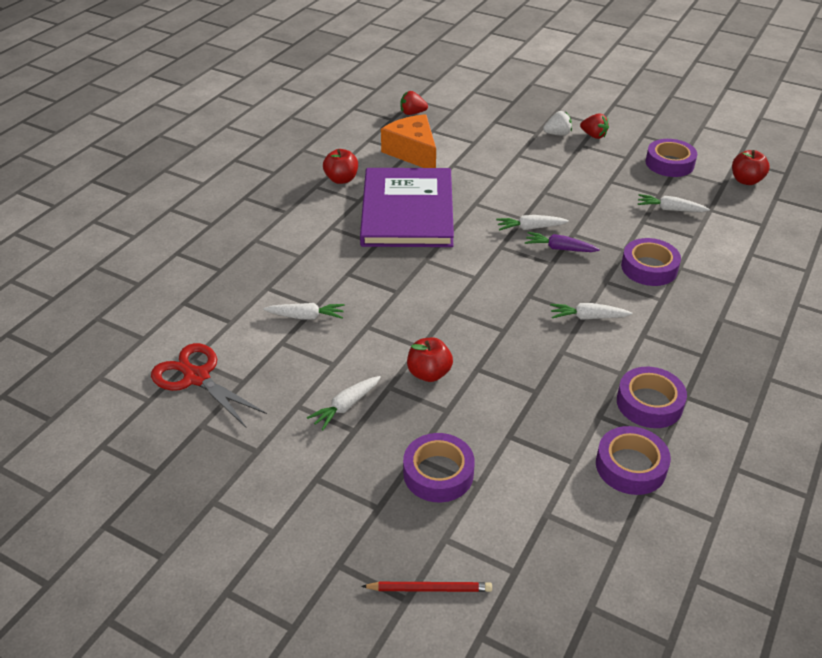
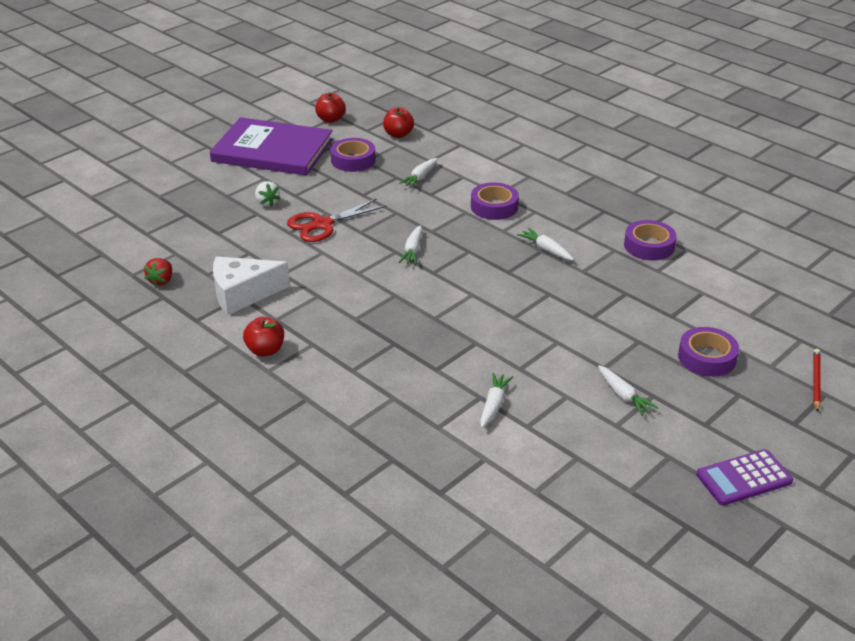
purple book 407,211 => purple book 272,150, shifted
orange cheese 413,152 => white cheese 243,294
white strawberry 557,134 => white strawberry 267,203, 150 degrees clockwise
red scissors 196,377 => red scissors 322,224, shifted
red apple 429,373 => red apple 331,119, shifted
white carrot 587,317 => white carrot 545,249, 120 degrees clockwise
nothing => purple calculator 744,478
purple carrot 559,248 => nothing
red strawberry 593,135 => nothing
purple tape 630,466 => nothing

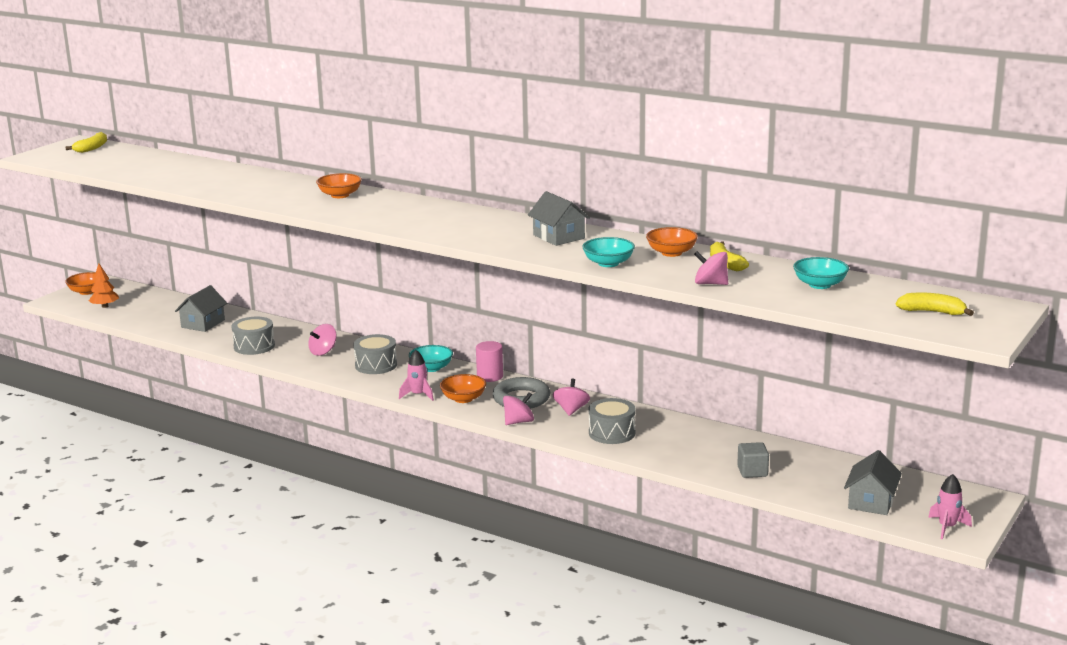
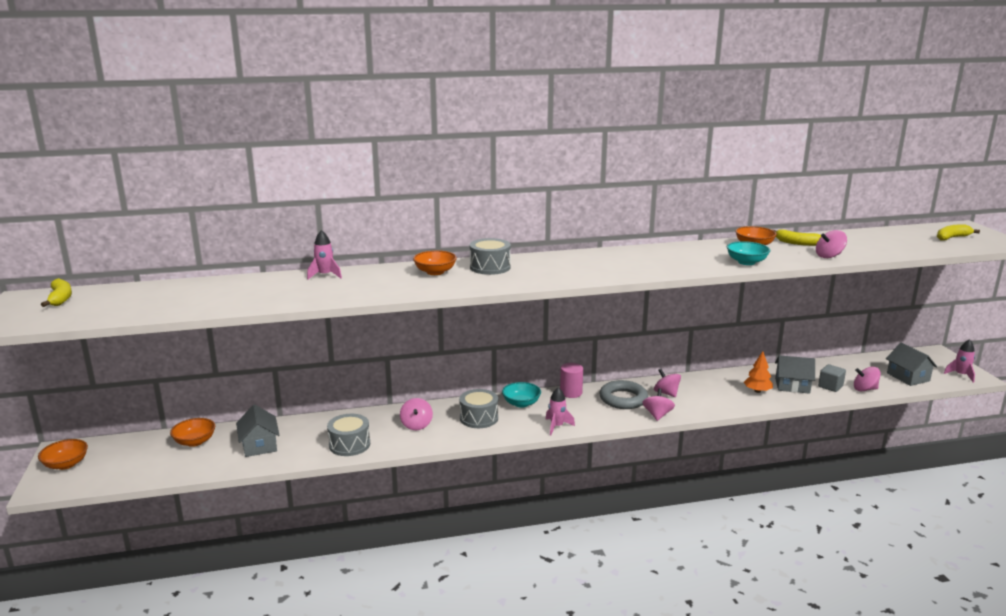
orange bowl 463,399 => orange bowl 195,442, shifted
nothing => pink rocket 325,275
grey drum 612,433 => grey drum 490,267, shifted
orange tree 105,306 => orange tree 757,391, shifted
grey house 558,237 => grey house 792,386, shifted
nothing => pink spinning top 865,389
turquoise bowl 820,285 => nothing

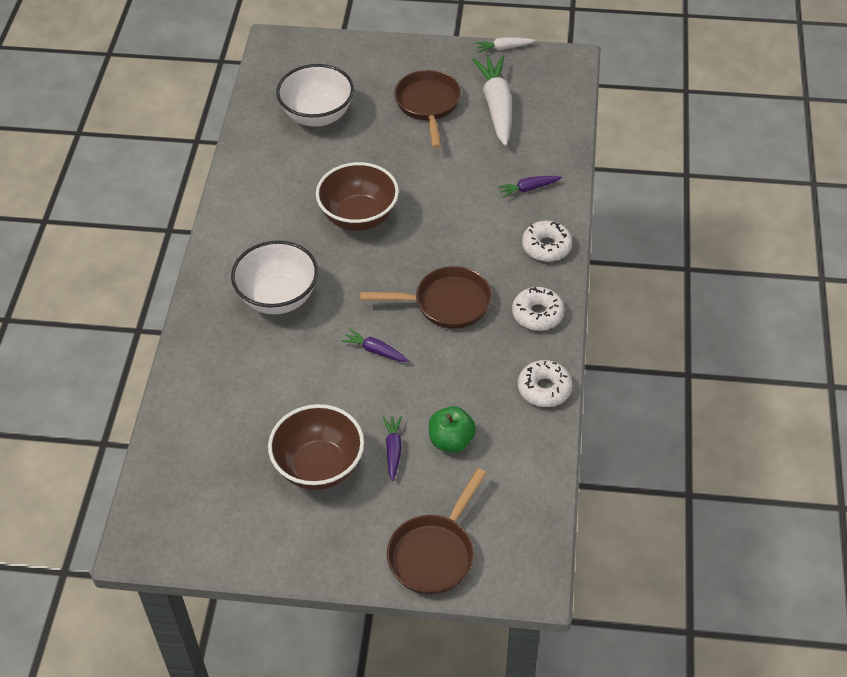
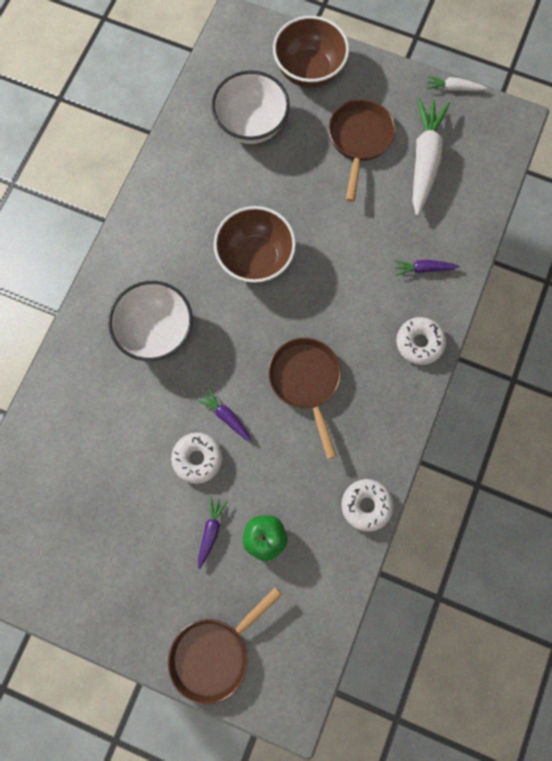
white donut 537,314 => white donut 197,458, shifted
brown pan 446,303 => brown pan 306,382, 120 degrees counterclockwise
brown bowl 319,467 => brown bowl 309,71, shifted

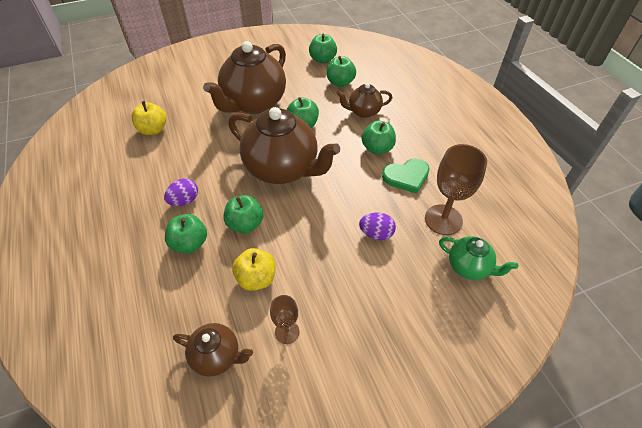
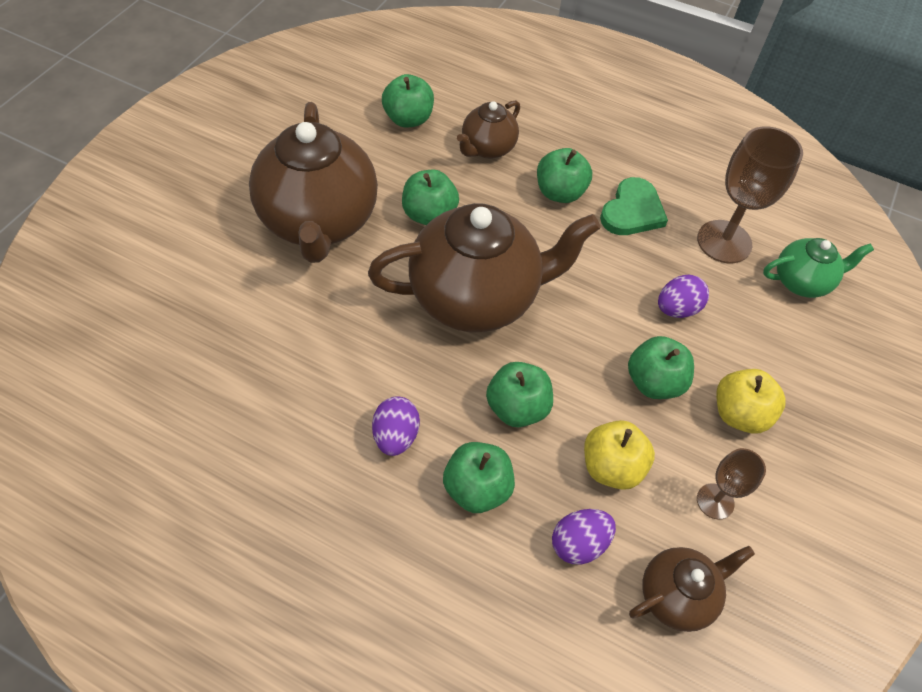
nothing => purple egg 579,543
green apple 322,59 => green apple 654,382, shifted
yellow apple 153,129 => yellow apple 739,414, shifted

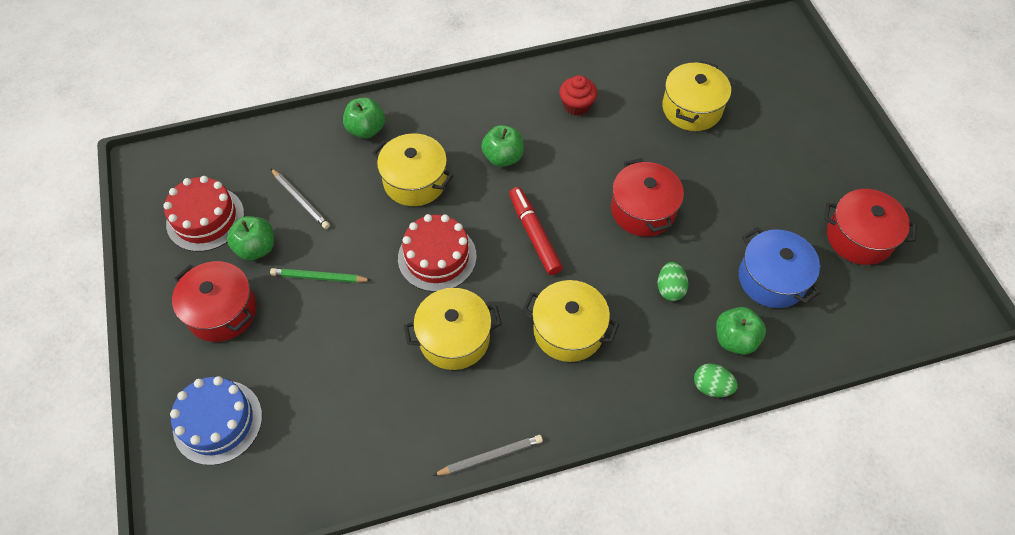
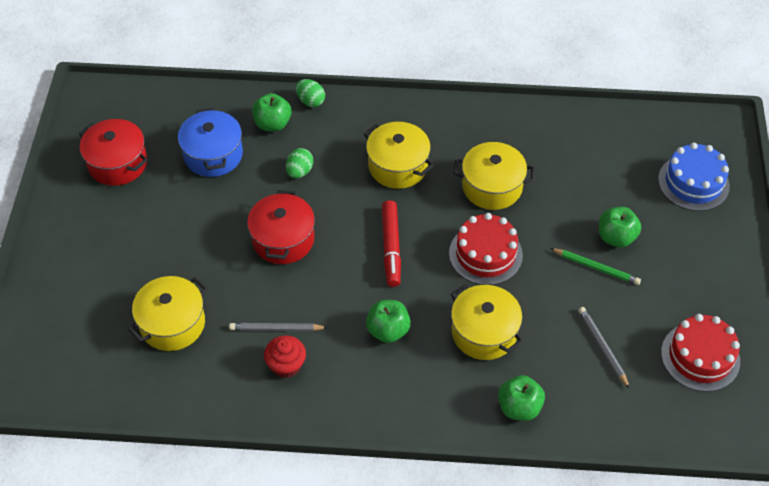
grey pencil 490,456 => grey pencil 276,329, shifted
green apple 256,248 => green apple 616,237, shifted
red pot 222,311 => nothing

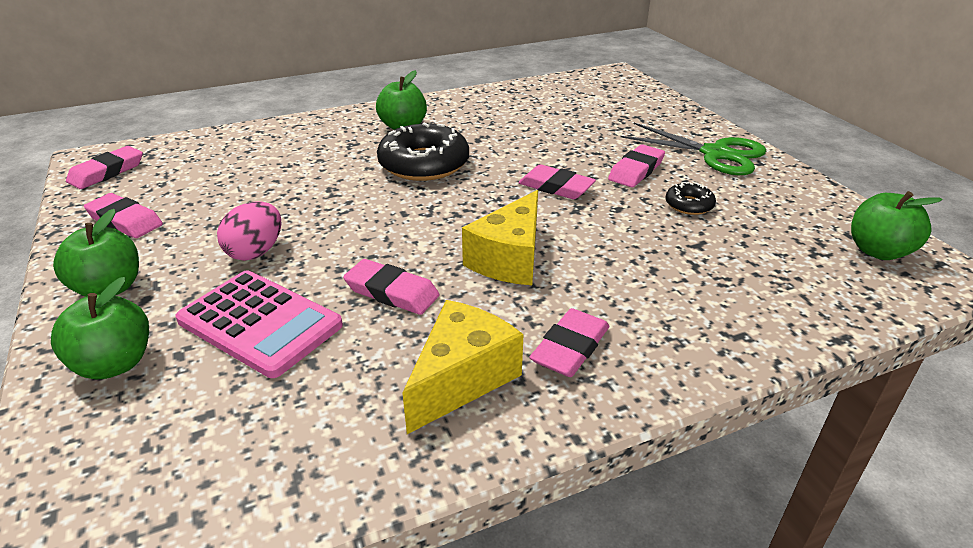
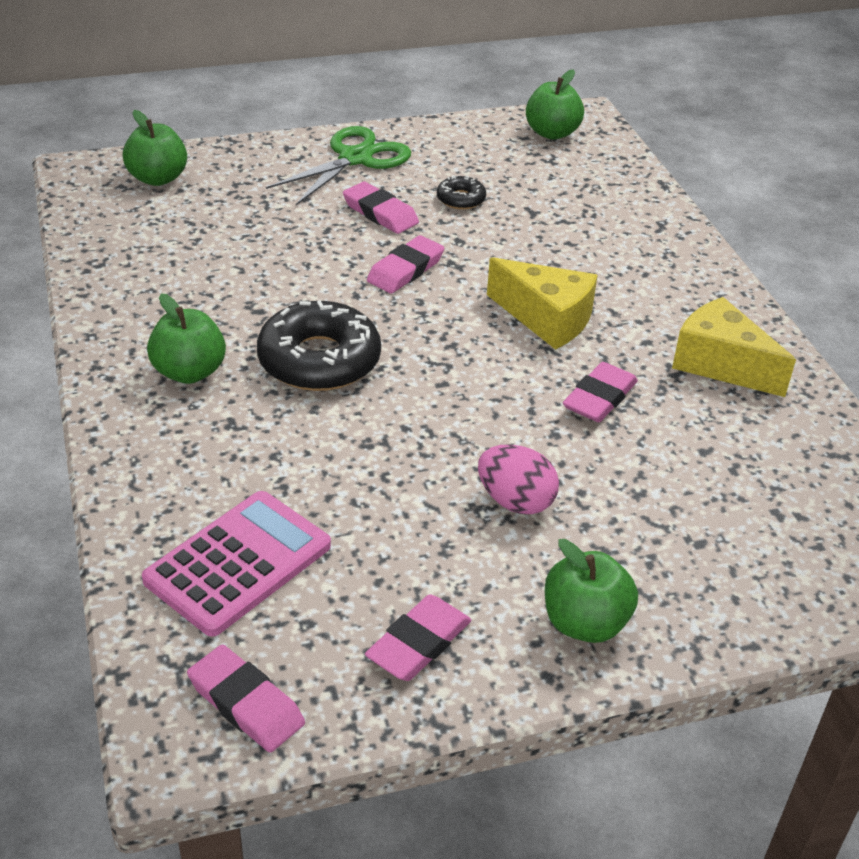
green apple 115,364 => green apple 158,178, shifted
pink calculator 260,323 => pink calculator 238,563, shifted
pink eraser 570,348 => nothing

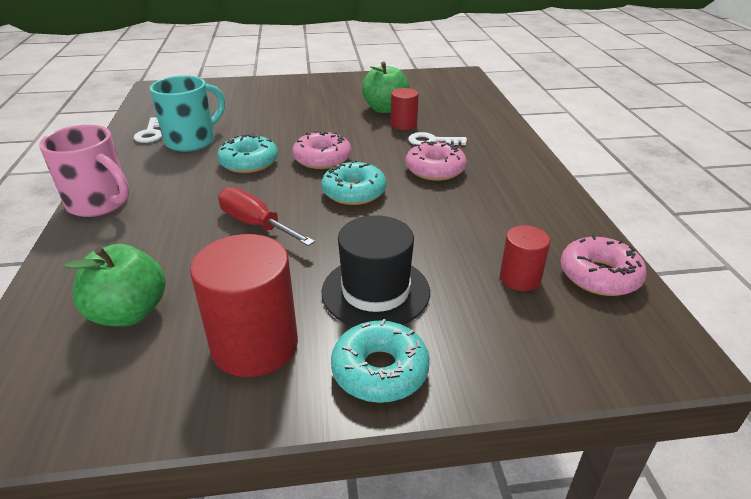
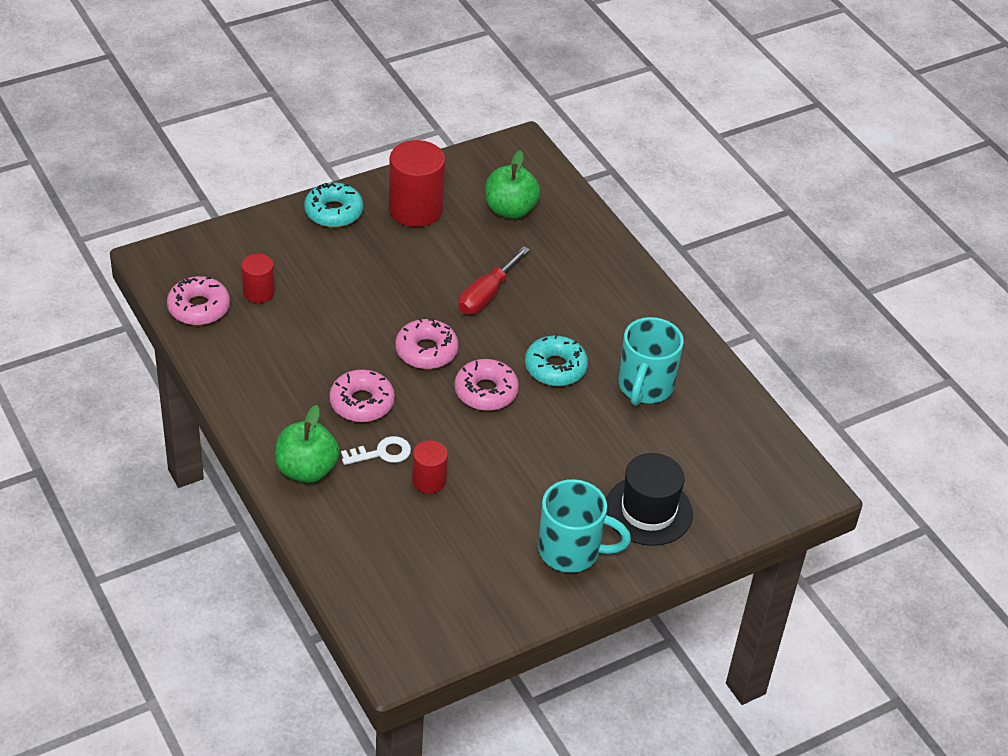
green apple 385,109 => green apple 306,470, shifted
turquoise donut 354,192 => pink donut 426,351
red screwdriver 255,224 => red screwdriver 486,295, 105 degrees clockwise
nothing => turquoise mug 571,551
black hat 375,291 => black hat 648,511, shifted
pink mug 100,204 => nothing
white key 150,133 => nothing

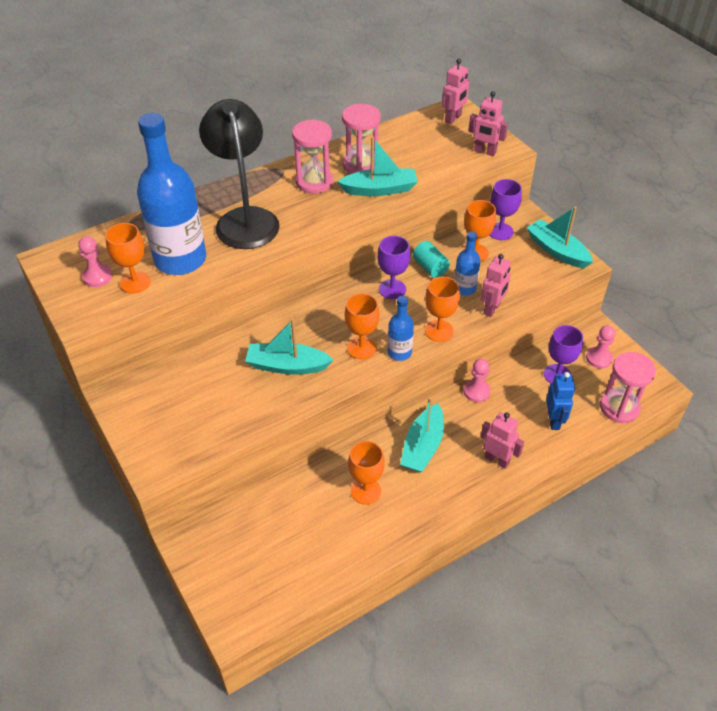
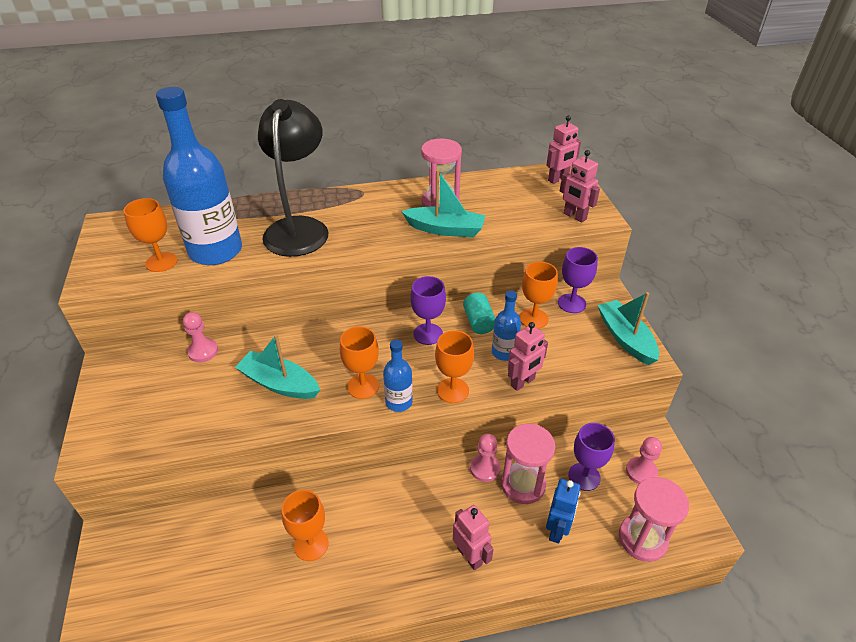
pink pawn 97,277 => pink pawn 203,351, shifted
pink hourglass 314,182 => pink hourglass 523,484, shifted
turquoise boat 423,446 => nothing

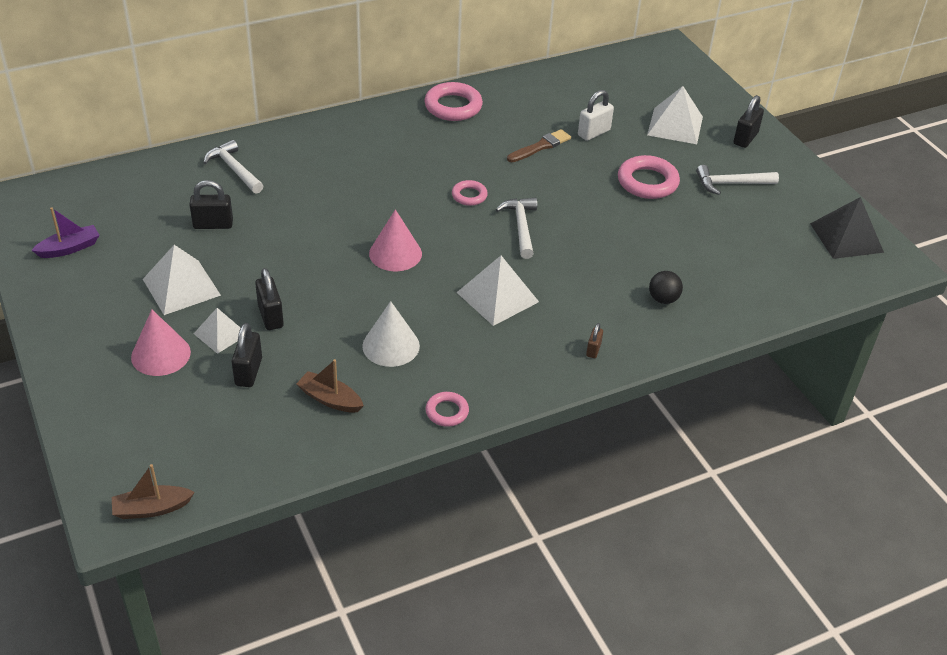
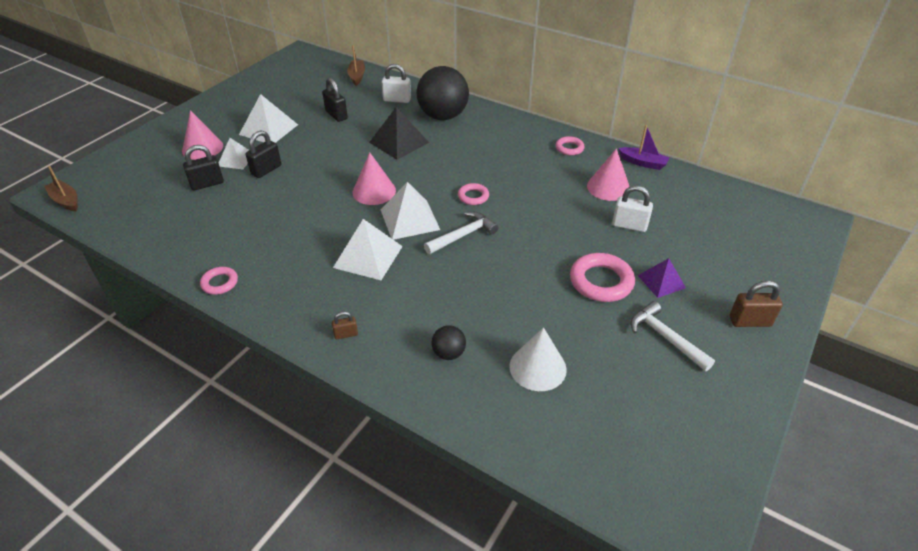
brown boat 330,399 => brown boat 357,76, shifted
black pyramid 846,237 => black pyramid 399,142, shifted
white pyramid 675,125 => white pyramid 410,219, shifted
white hammer 234,169 => white padlock 397,100
nothing => black ball 443,116
white cone 391,346 => white cone 537,367, shifted
pink ring 453,106 => pink ring 569,148, x0.57
nothing => pink cone 608,187
purple boat 69,248 => purple boat 643,163, shifted
nothing => purple pyramid 661,281
black padlock 745,138 => brown padlock 750,321
brown brush 540,146 => nothing

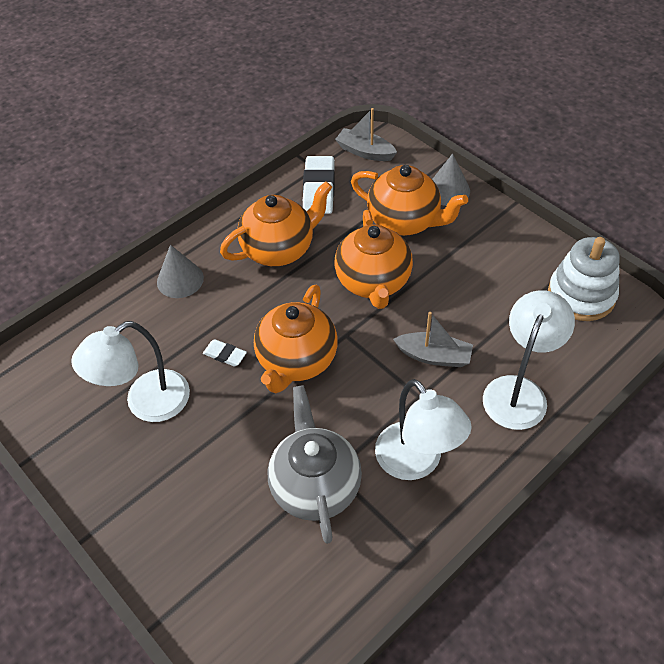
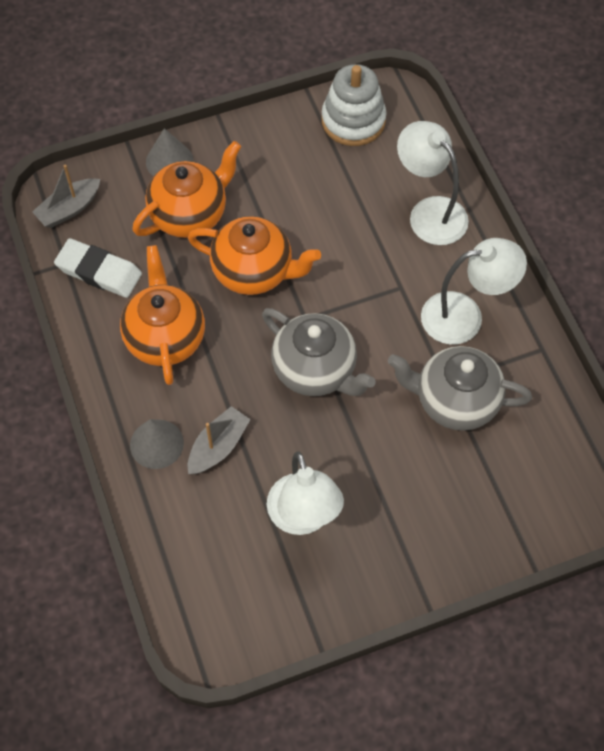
grey boat 434,356 => grey boat 218,446, shifted
orange teapot 296,361 => grey teapot 316,370
white eraser 225,355 => nothing

